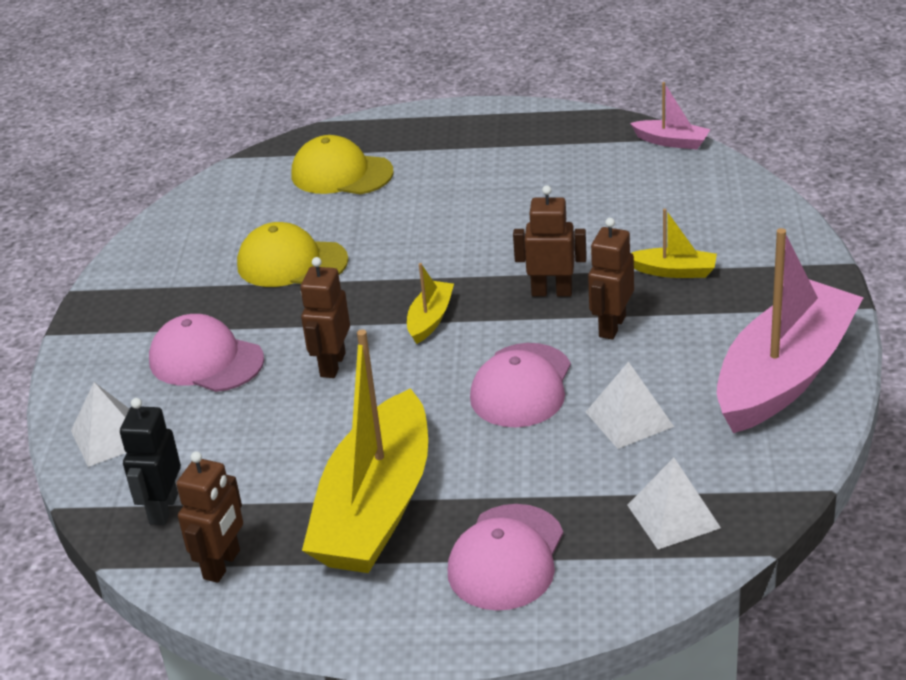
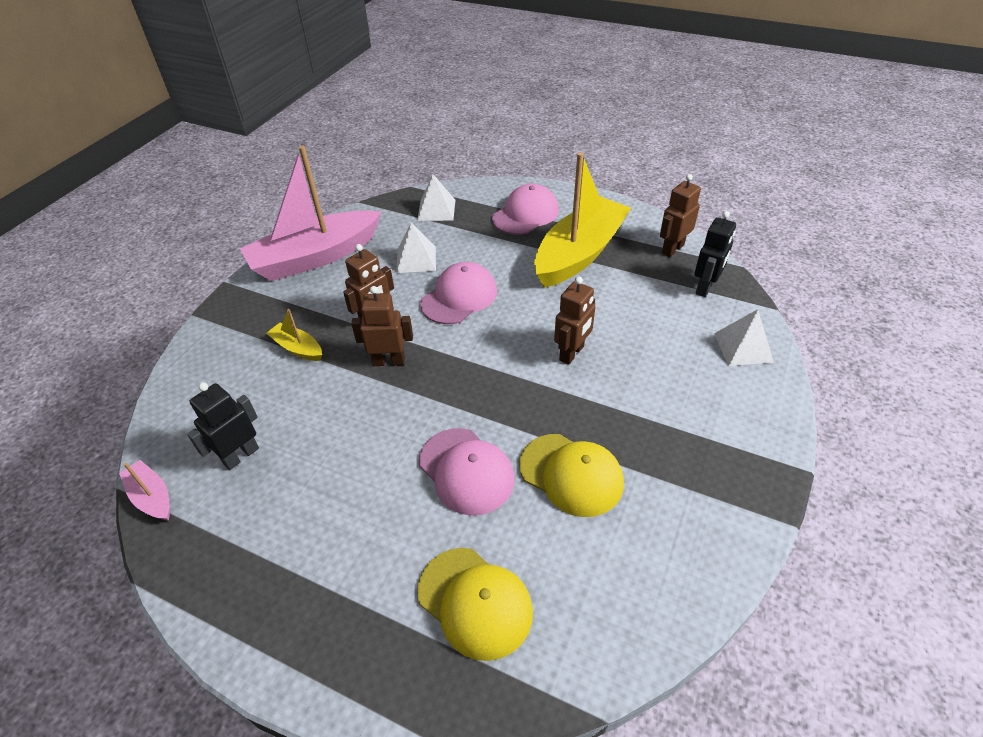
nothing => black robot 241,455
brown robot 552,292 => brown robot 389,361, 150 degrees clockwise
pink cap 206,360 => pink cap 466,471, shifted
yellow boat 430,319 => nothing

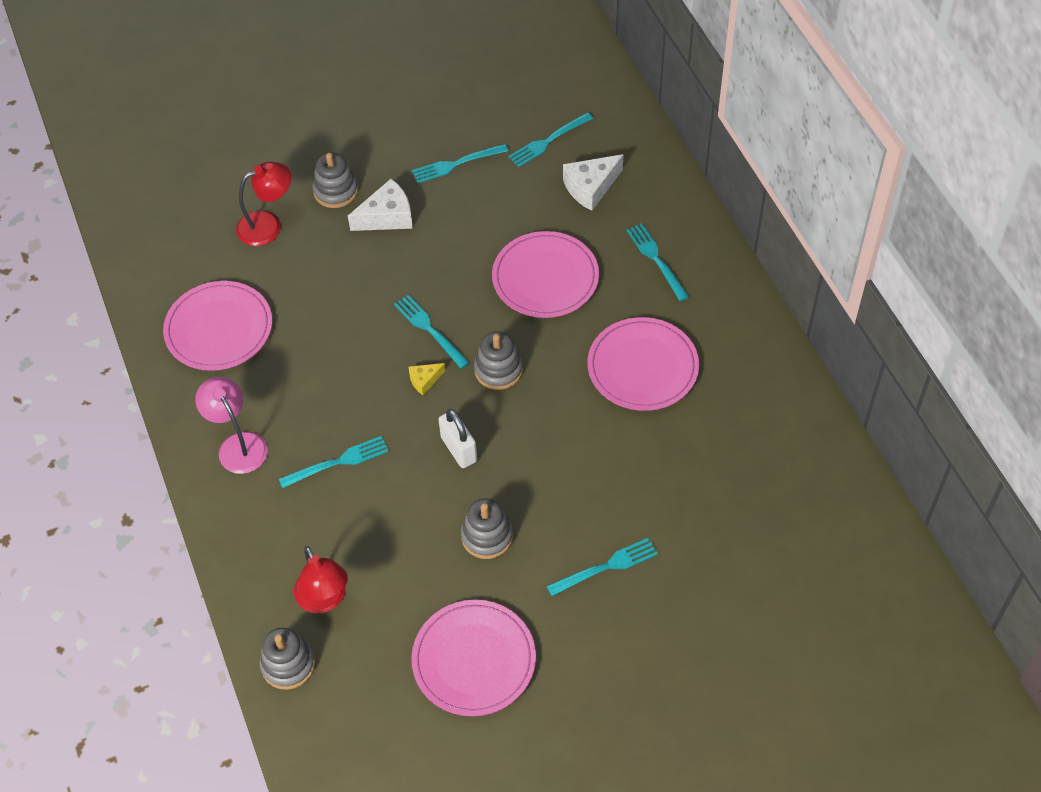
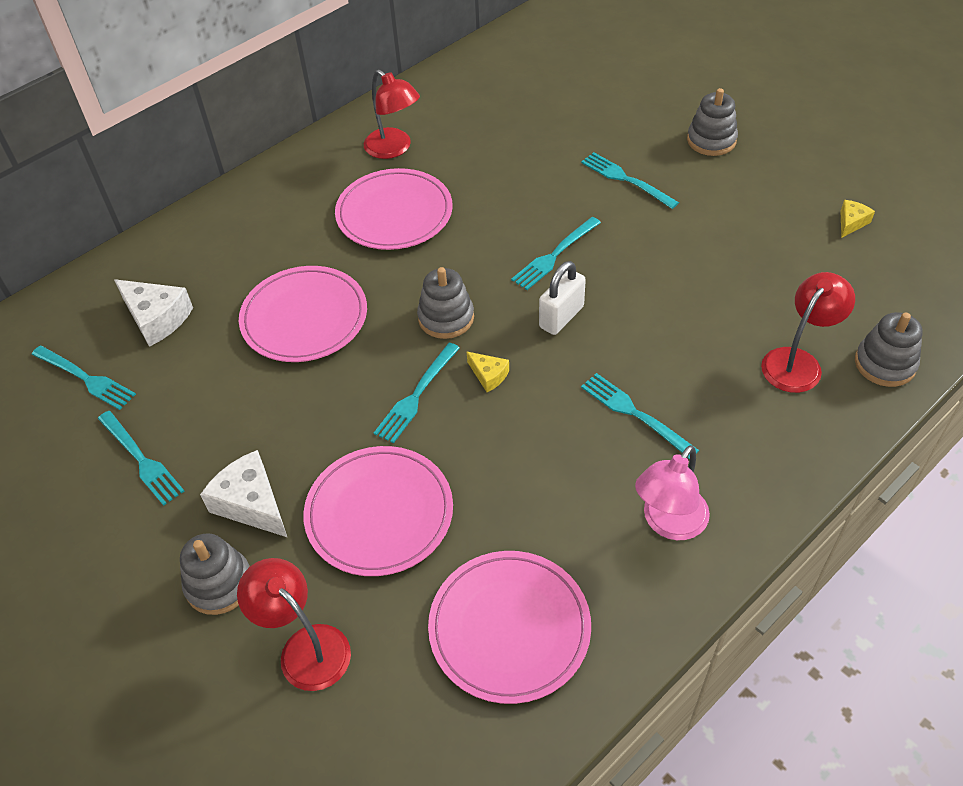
pink plate 474,660 => pink plate 379,513, shifted
nothing => red lamp 394,149
turquoise fork 656,259 => turquoise fork 554,256, shifted
grey stacking toy 487,536 => grey stacking toy 711,140, shifted
nothing => yellow cheese 851,223

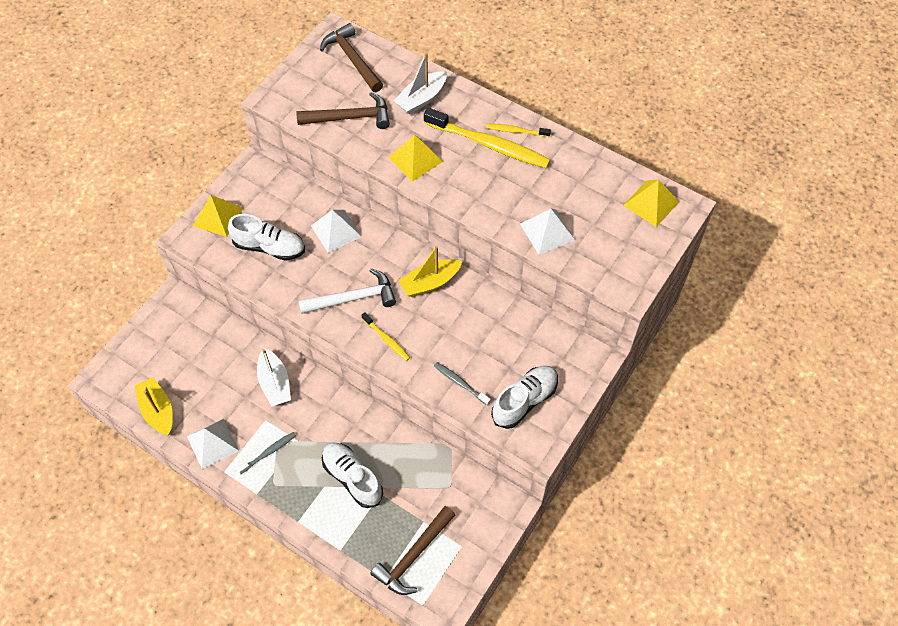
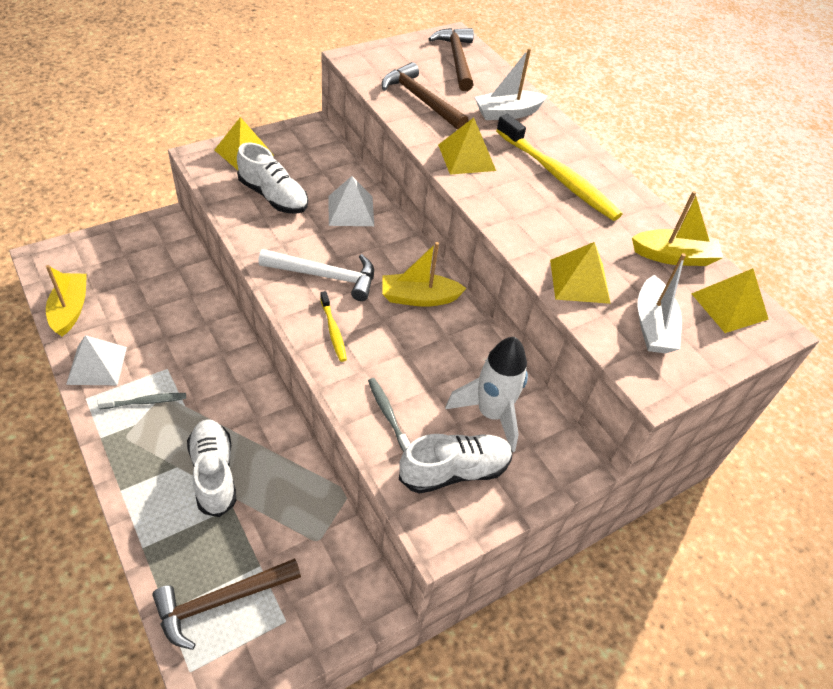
brown hammer 350,117 => brown hammer 421,100, 150 degrees counterclockwise
nothing => white rocket 491,414
white pyramid 547,231 => yellow pyramid 579,281
nothing => yellow boat 673,256
white boat 275,383 => white boat 652,325, shifted
yellow toothbrush 516,131 => nothing

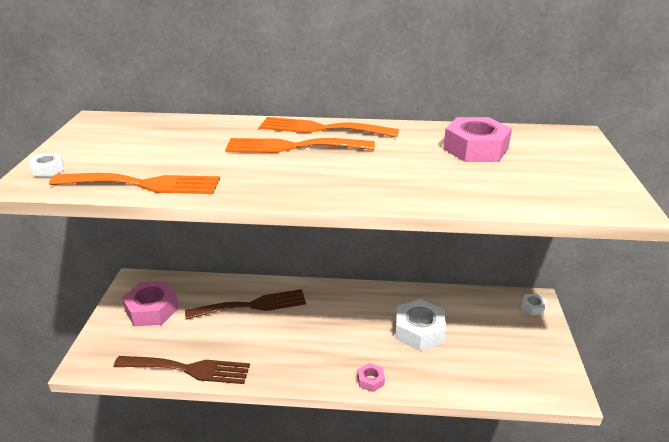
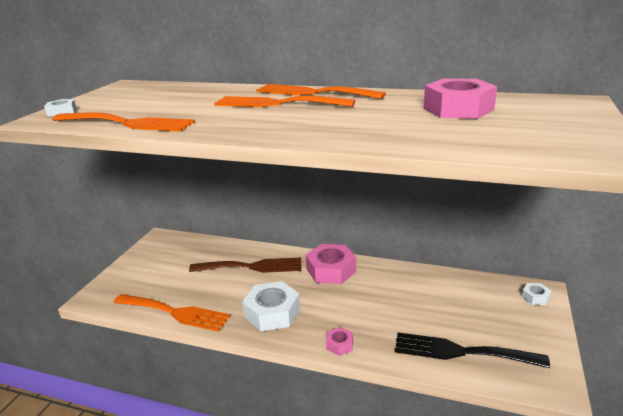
brown fork 189,369 => orange fork 175,313
white nut 419,331 => white nut 272,313, shifted
pink nut 152,309 => pink nut 331,270, shifted
nothing => black fork 460,352

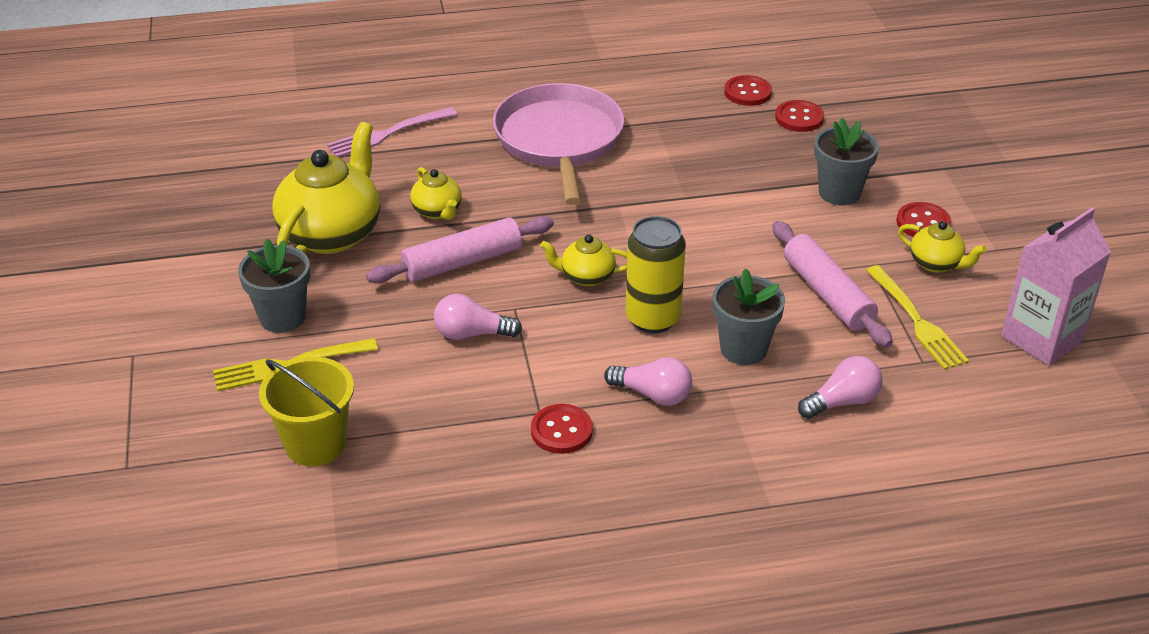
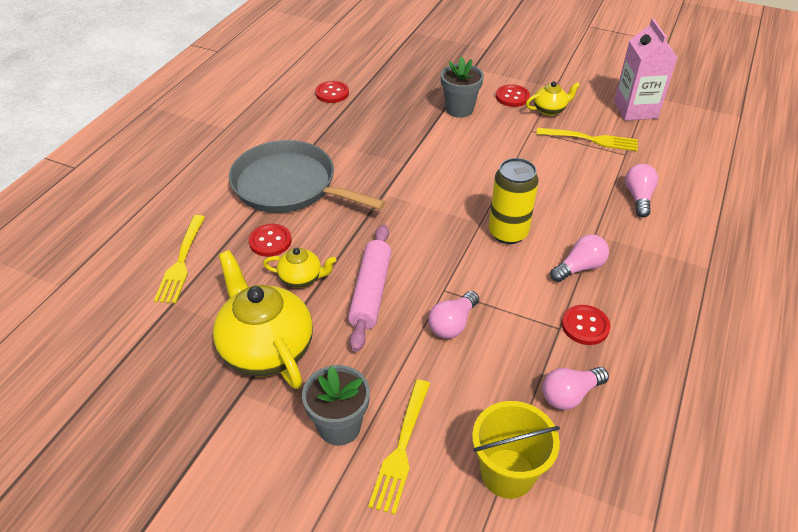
pink fork 388,133 => yellow fork 181,262
pink pan 559,140 => grey pan 289,185
red button 799,118 => red button 270,241, shifted
nothing => pink light bulb 570,395
yellow teapot 586,276 => nothing
grey flower pot 743,349 => nothing
pink rolling pin 827,294 => nothing

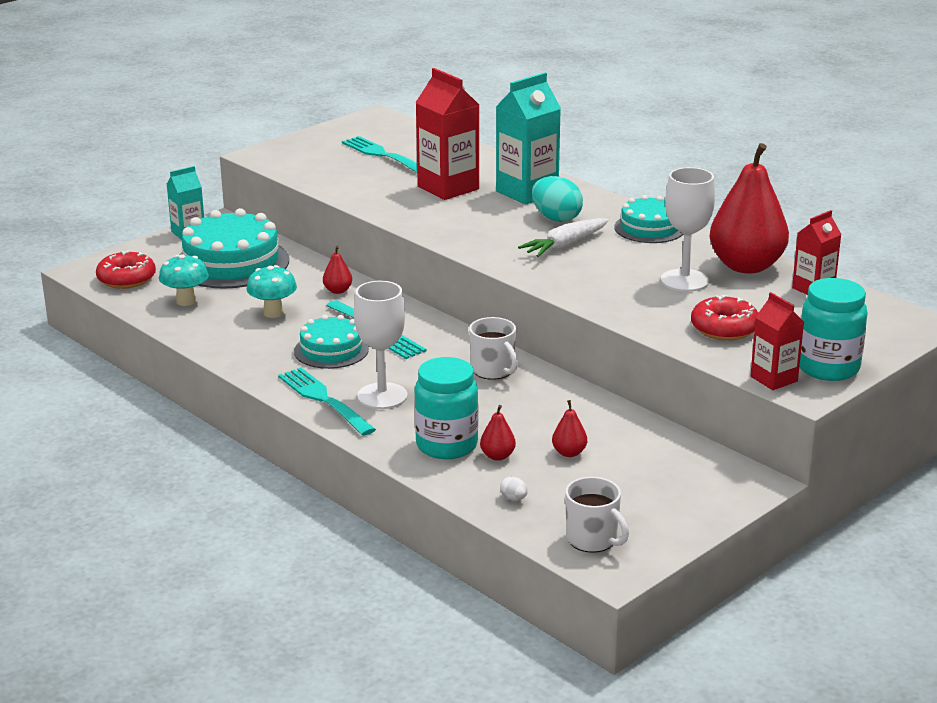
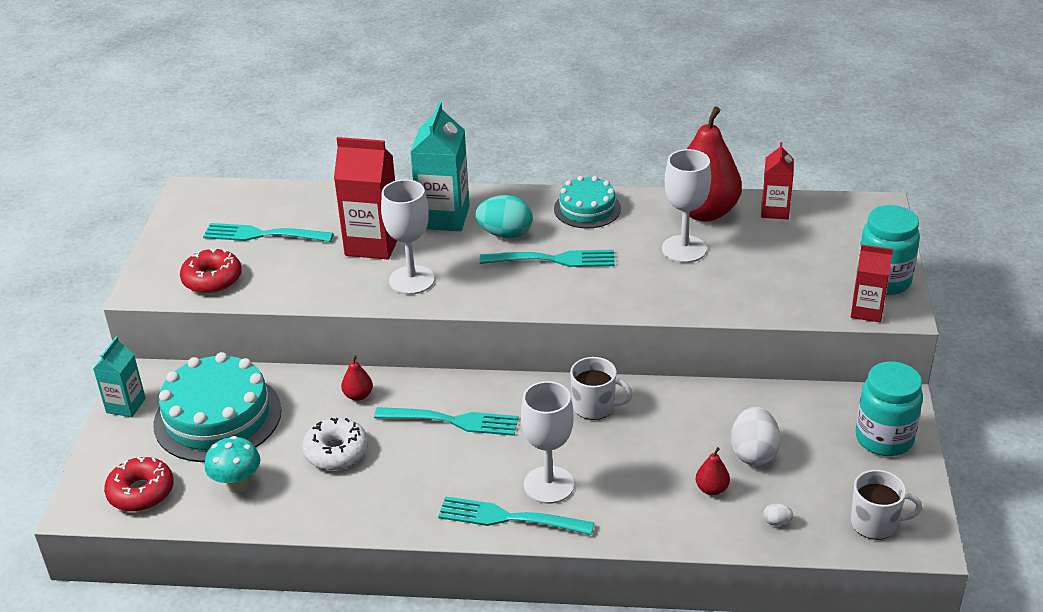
red donut 724,328 => red donut 212,279, shifted
turquoise mushroom 273,313 => white donut 336,452
nothing => white goblet 411,280
white carrot 564,246 => turquoise fork 552,260
red pear 569,453 => white egg 753,453
turquoise jar 446,445 => turquoise jar 884,439, shifted
turquoise cake 331,350 => nothing

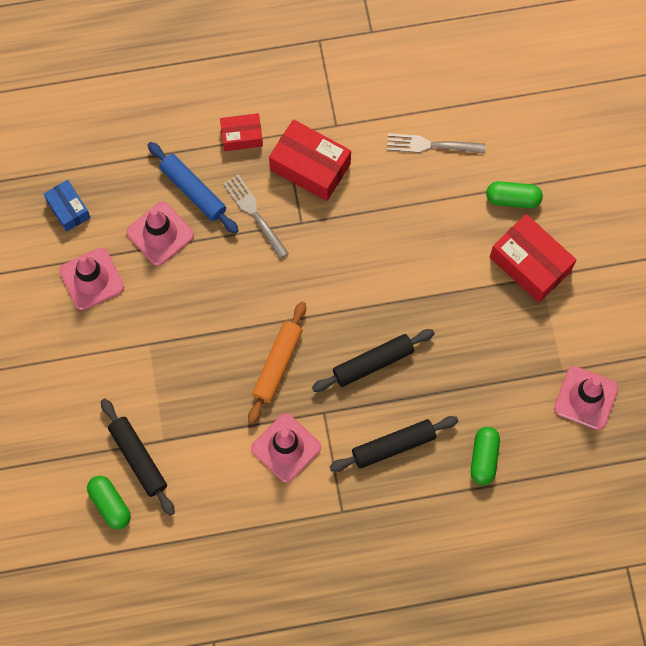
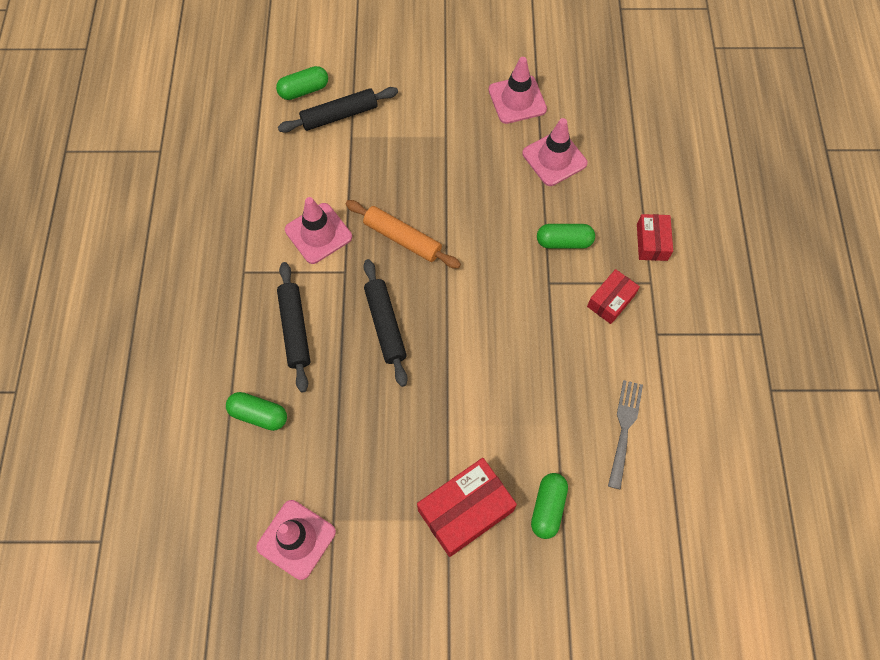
grey fork 255,214 => green capsule 564,242
red box 310,167 => red box 611,301, x0.59
blue box 68,209 => nothing
blue rolling pin 193,191 => nothing

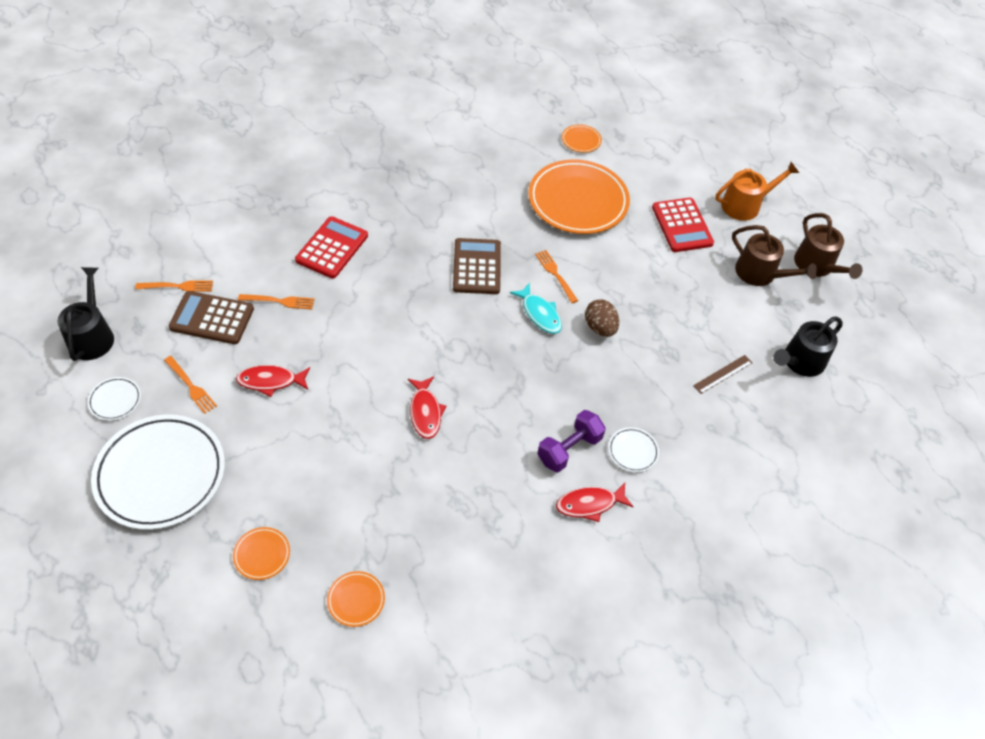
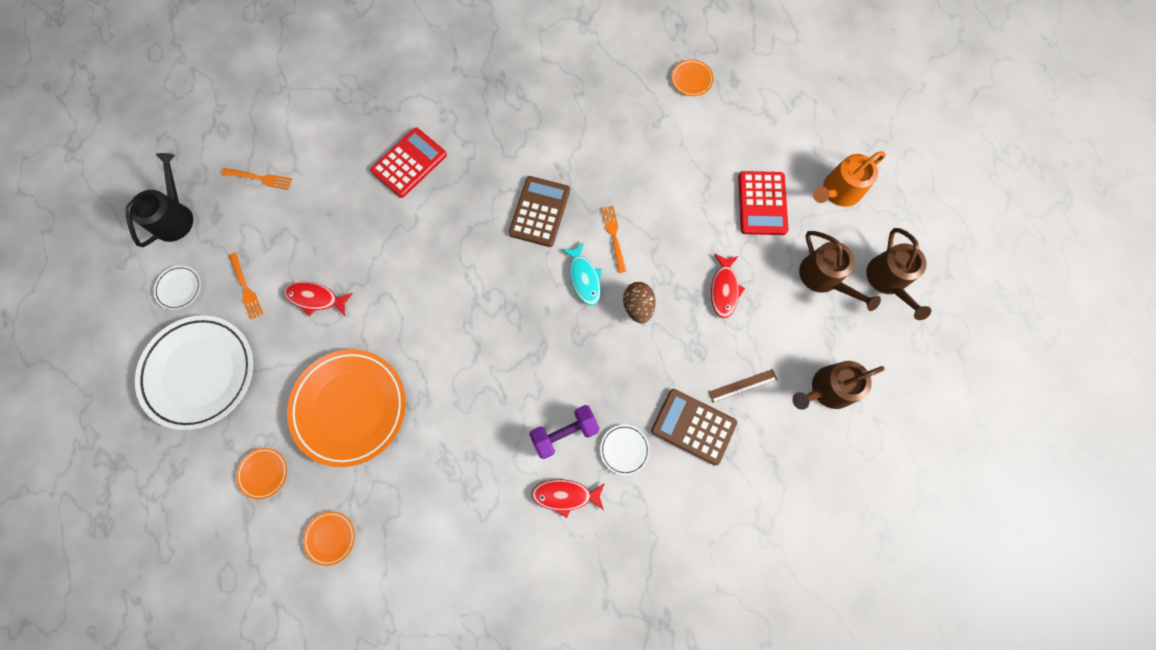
orange plate 578,201 => orange plate 350,407, shifted
brown calculator 212,318 => brown calculator 693,426, shifted
red fish 425,412 => red fish 724,289, shifted
black watering can 800,362 => brown watering can 827,389
orange watering can 745,205 => orange watering can 838,191, 150 degrees clockwise
orange fork 279,301 => nothing

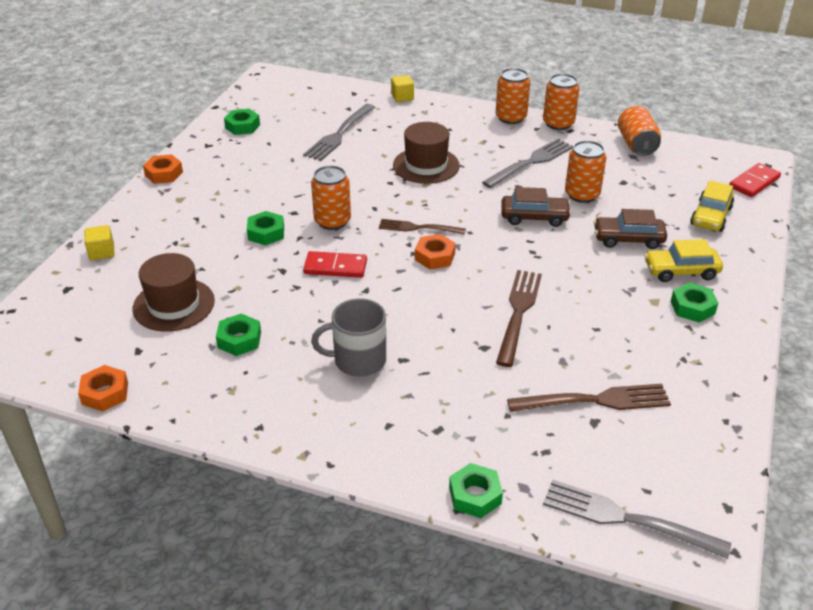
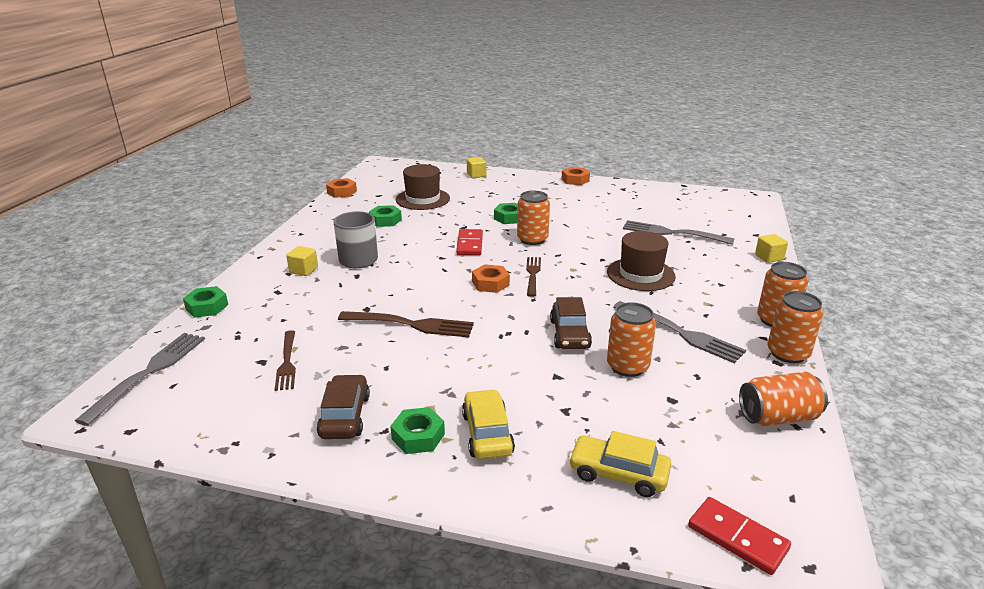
brown fork 595,401 => brown fork 287,362, x0.66
nothing => yellow cube 303,270
brown car 628,239 => brown car 345,416, shifted
green nut 242,126 => nothing

